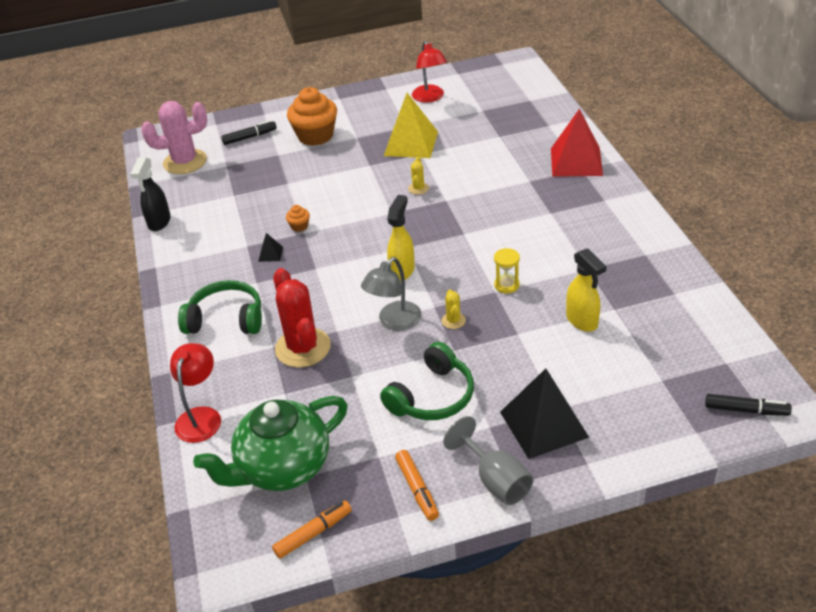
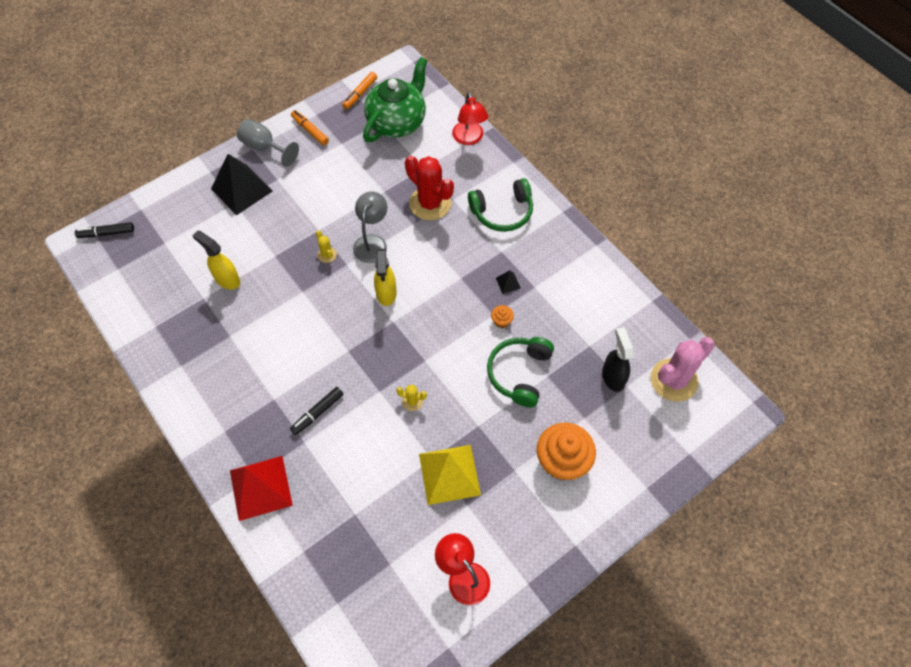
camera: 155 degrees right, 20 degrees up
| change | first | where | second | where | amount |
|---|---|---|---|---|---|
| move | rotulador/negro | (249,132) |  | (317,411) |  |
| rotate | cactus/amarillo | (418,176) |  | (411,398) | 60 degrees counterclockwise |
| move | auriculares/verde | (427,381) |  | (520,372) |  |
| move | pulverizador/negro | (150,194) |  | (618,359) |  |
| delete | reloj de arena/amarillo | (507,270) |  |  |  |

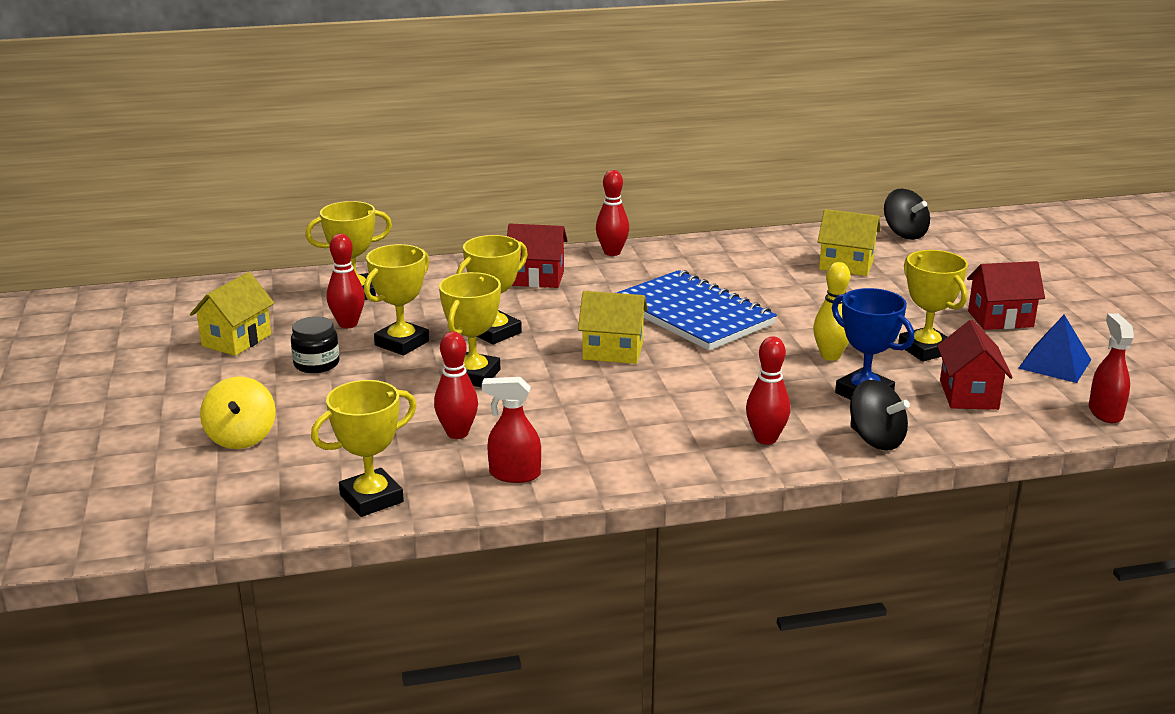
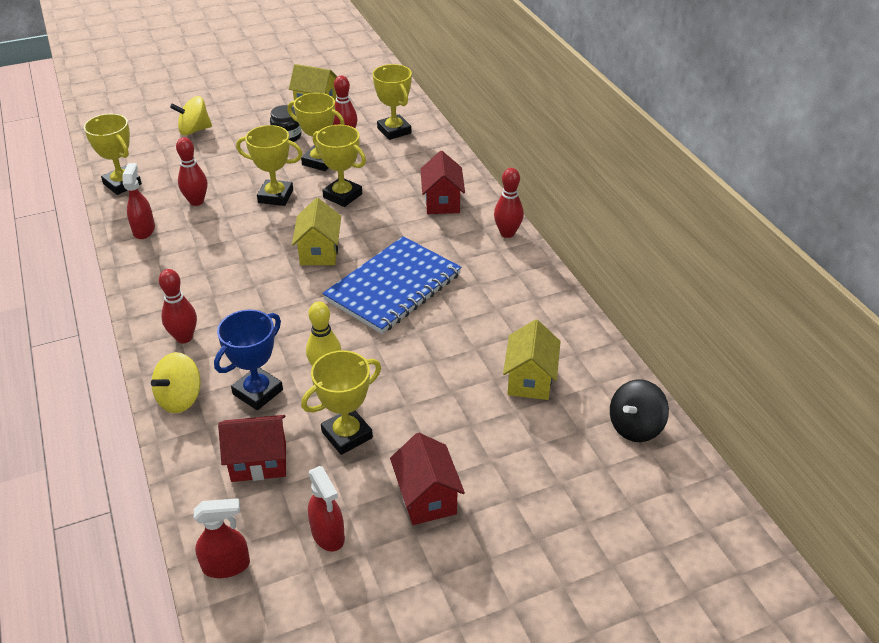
camera: 80 degrees right, 15 degrees up
| change | first | where | second | where | amount |
|---|---|---|---|---|---|
| recolor | peonza/negro | (880,415) | peonza/amarillo | (176,382) |  |
| replace | pirámide/azul | (1054,349) | pulverizador/rojo | (326,508) |  |

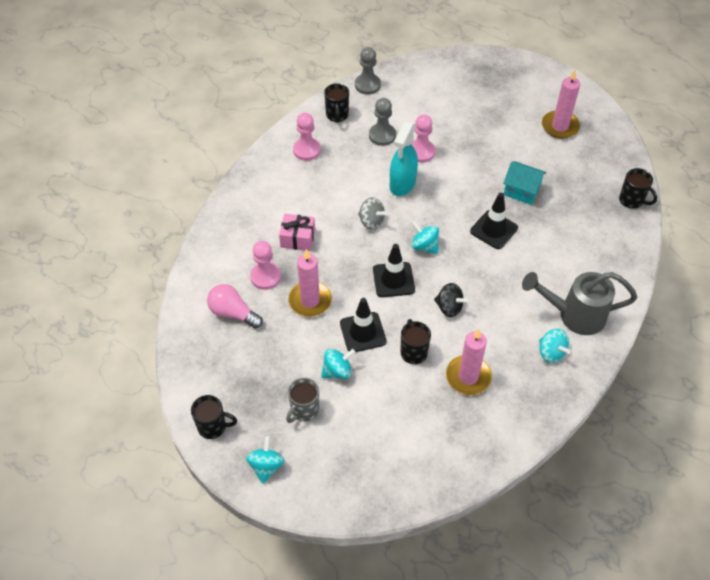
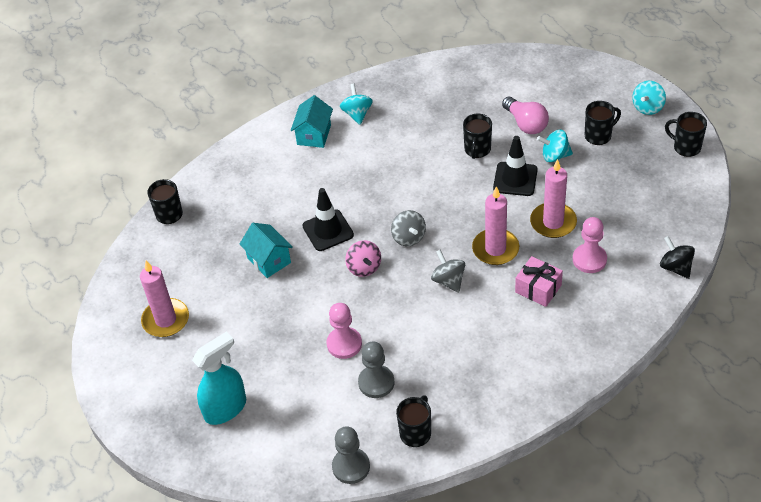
camera: 150 degrees left, 5 degrees down
| change | first | where | second | where | amount |
|---|---|---|---|---|---|
| move | pulverizador/turquesa | (404,158) |  | (219,378) |  |
| replace | regadera/gris | (579,303) | casa/turquesa | (312,121) |  |
| insert |  |  | peonza/rosa | (363,258) |  |
| recolor | peonza/turquesa | (425,237) | peonza/gris | (408,228) |  |
| move | vela/rosa | (469,362) |  | (495,225) |  |
| move | bombilla/rosa | (235,306) |  | (525,115) |  |
| recolor | taza/gris | (302,400) | taza/negro | (603,123) |  |
| move | peonza/negro | (451,300) |  | (677,257) |  |
| delete | peón/rosa | (307,137) |  |  |  |
| delete | cono de tráfico/negro | (394,270) |  |  |  |

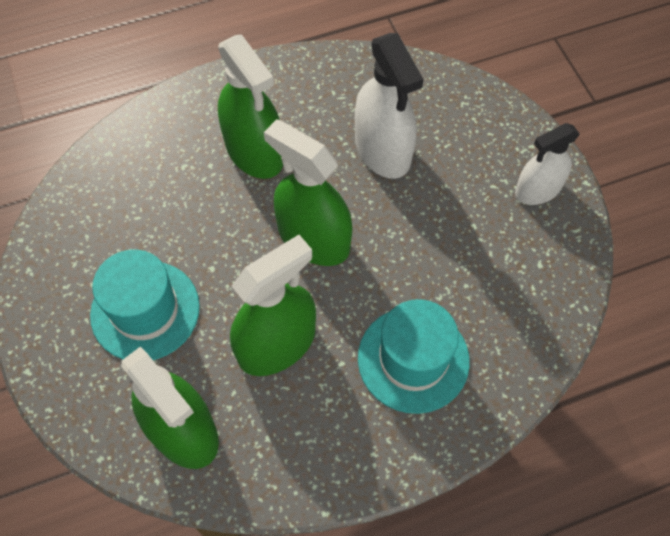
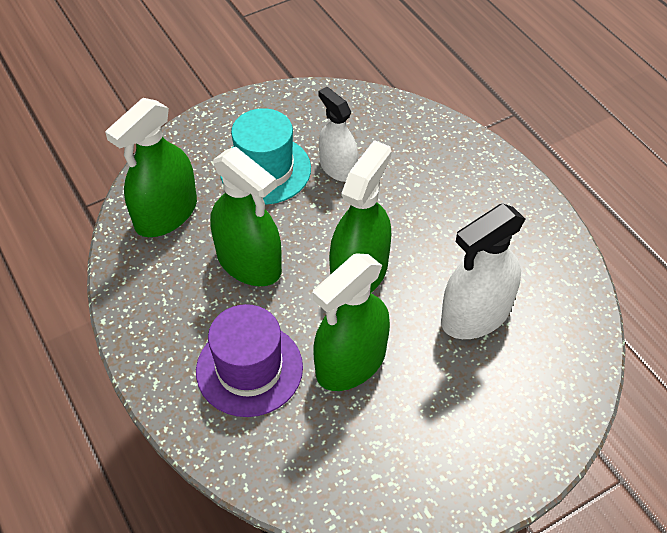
camera: 80 degrees right, 10 degrees down
| change | first | where | second | where | amount |
|---|---|---|---|---|---|
| recolor | sombrero/turquesa | (414,356) | sombrero/morado | (249,360) |  |
| move | pulverizador/verde | (250,106) |  | (351,322) |  |
| move | pulverizador/blanco | (547,164) |  | (338,134) |  |

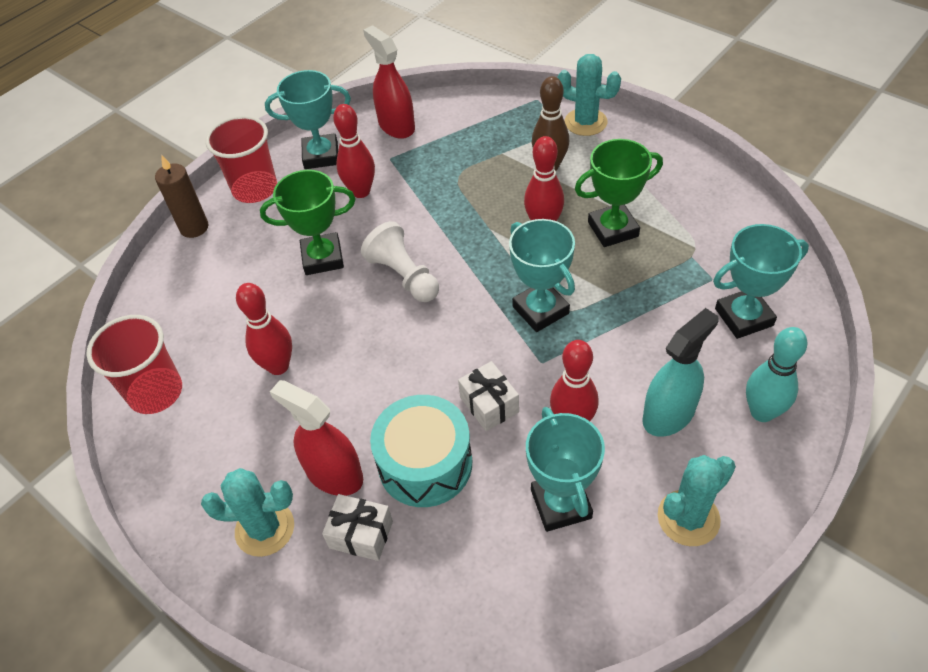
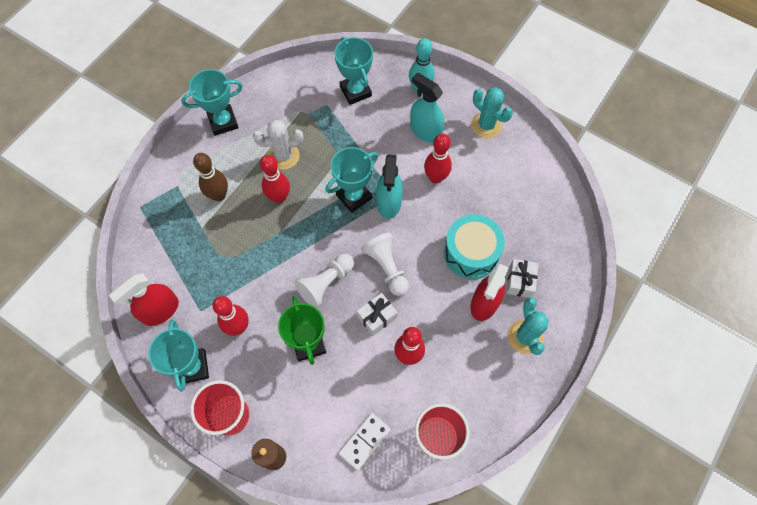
camera: 100 degrees left, 15 degrees up
| change | first | where | second | where | amount |
|---|---|---|---|---|---|
| move | trofeo/turquesa | (565,469) |  | (212,102) |  |
| replace | trofeo/verde | (619,193) | cactus/blanco | (278,145) |  |
| insert |  |  | ficha de dominó/blanco | (364,442) |  |
| move | regalo/blanco | (488,396) |  | (377,314) |  |
| insert |  |  | peón/blanco | (385,264) |  |
| insert |  |  | pulverizador/turquesa | (389,187) |  |
| delete | cactus/turquesa | (589,95) |  |  |  |

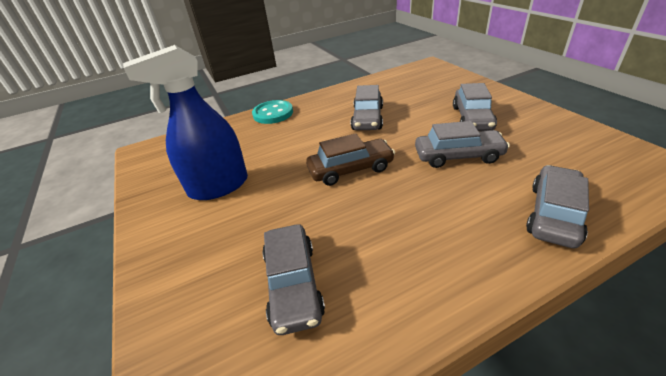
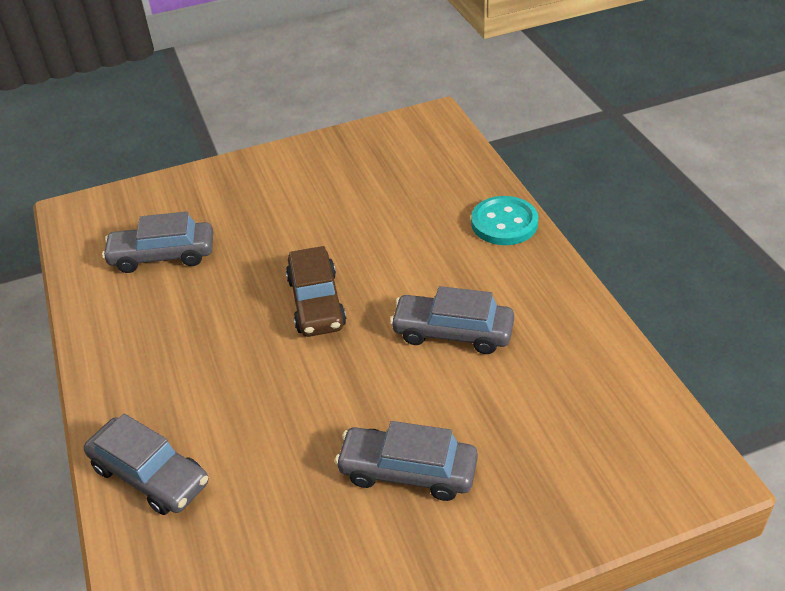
camera: 95 degrees right, 5 degrees up
| change | first | where | second | where | amount |
|---|---|---|---|---|---|
| delete | pulverizador/azul | (185,122) |  |  |  |
| delete | coche/gris | (462,144) |  |  |  |

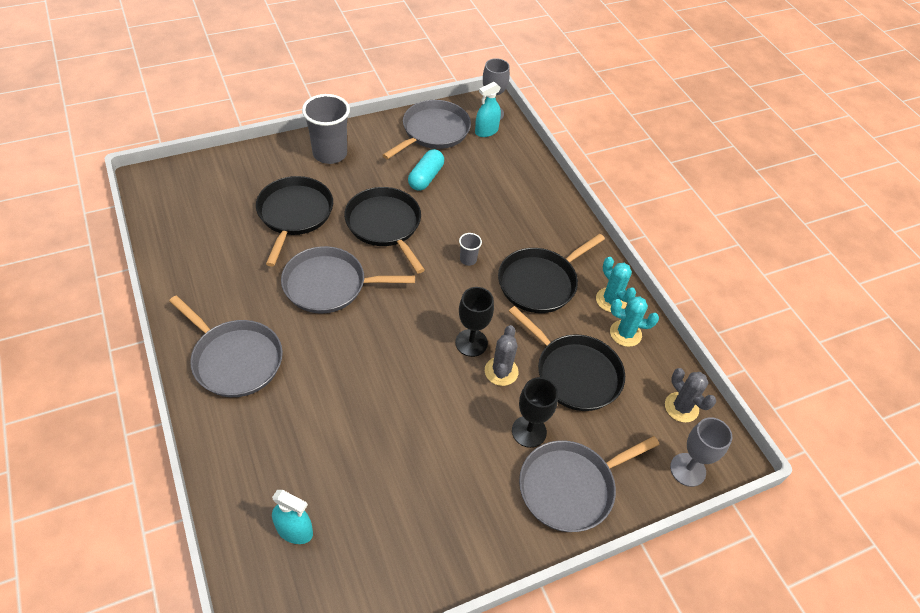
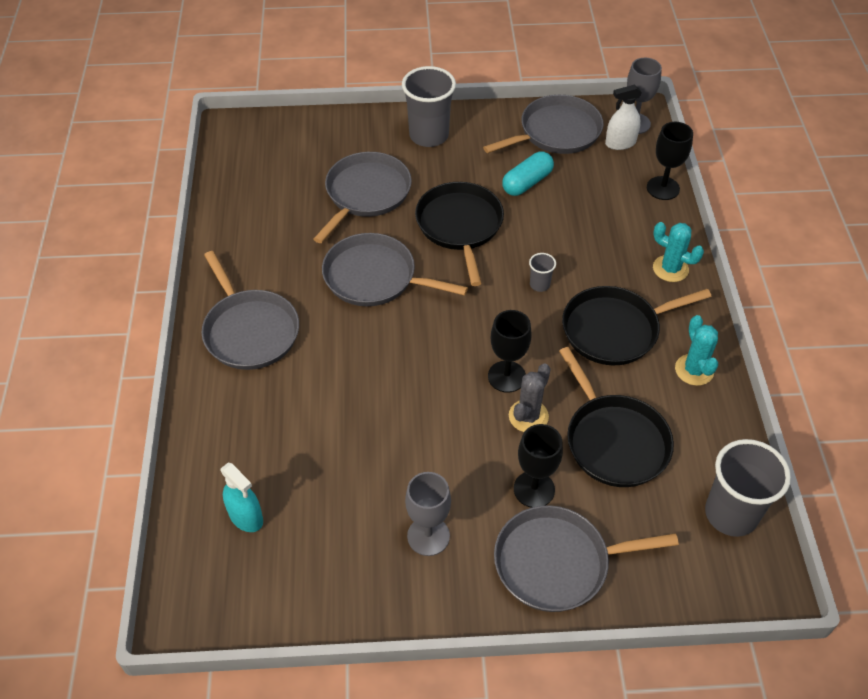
camera: 25 degrees right, 0 degrees up
| change | first | where | second | where | amount |
|---|---|---|---|---|---|
| recolor | sartén/negro | (294,221) | sartén/gris | (362,197) |  |
| move | copa/gris | (701,452) |  | (428,514) |  |
| recolor | pulverizador/turquesa | (488,109) | pulverizador/blanco | (623,117) |  |
| insert |  |  | copa/negro | (670,161) |  |
| move | cactus/turquesa | (634,321) |  | (678,252) |  |
| replace | cactus/gris | (690,395) | vaso/gris | (748,488) |  |

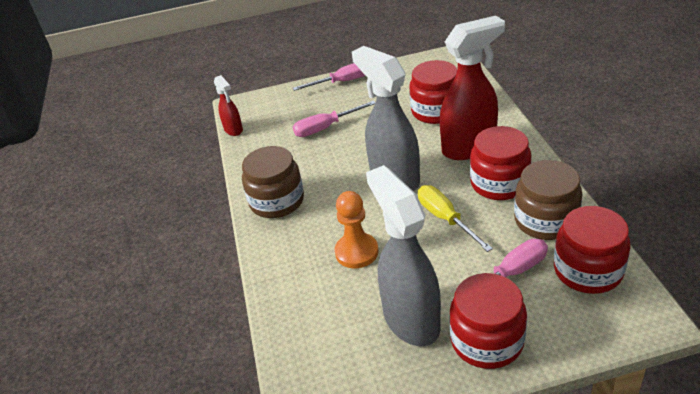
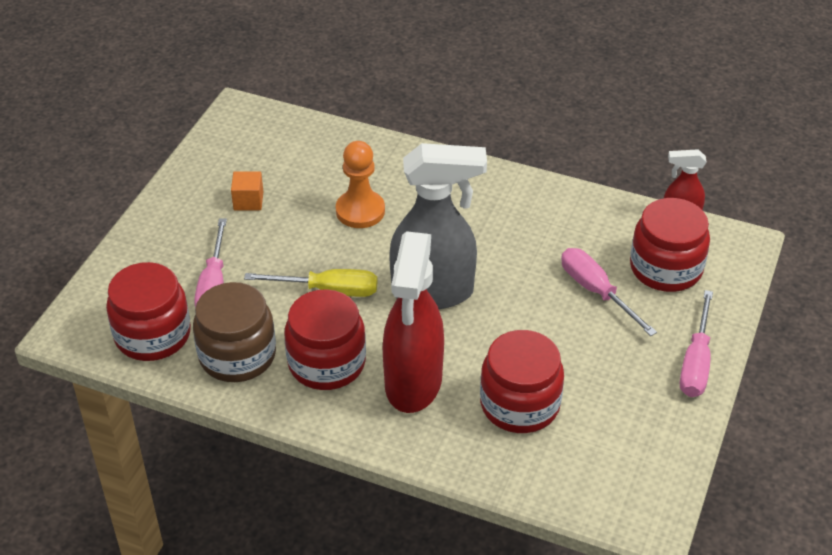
camera: 120 degrees right, 5 degrees up
| change | first | where | second | where | amount |
|---|---|---|---|---|---|
| replace | pulverizador/gris | (403,255) | cubo/naranja | (247,190) |  |
| rotate | destornillador/rosa | (334,119) |  | (609,292) | 45 degrees counterclockwise |
| move | tarro/rojo | (488,321) |  | (670,245) |  |
| delete | tarro/marrón | (273,182) |  |  |  |

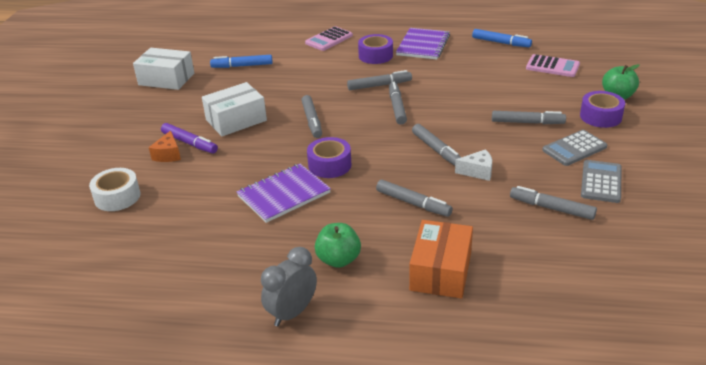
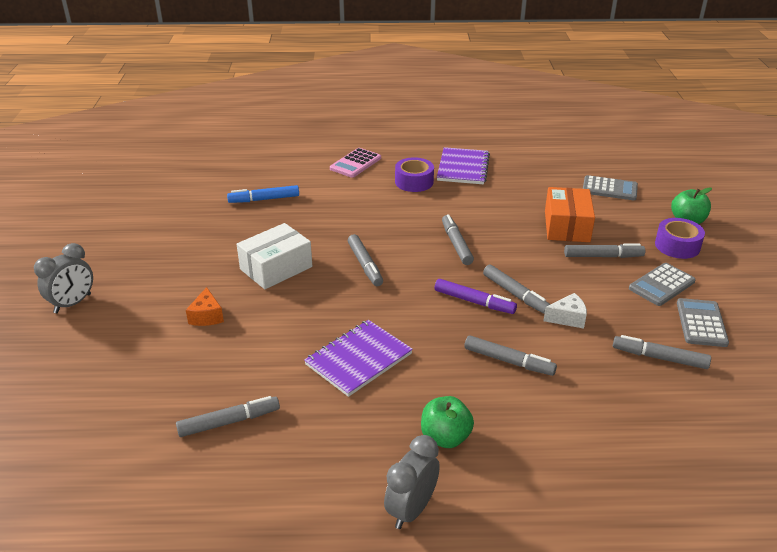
camera: 10 degrees left, 0 degrees up
| change | first | where | second | where | amount |
|---|---|---|---|---|---|
| insert |  |  | despertador/gris | (63,278) |  |
| move | rotulador/gris | (379,80) |  | (228,416) |  |
| move | rotulador/morado | (189,138) |  | (476,296) |  |
| move | caja/naranja | (441,259) |  | (570,214) |  |
| recolor | calculadora/rosa | (553,65) | calculadora/gris | (610,187) |  |
| delete | cinta adhesiva/blanco | (114,189) |  |  |  |
| delete | caja/blanco | (163,69) |  |  |  |
| delete | cinta adhesiva/morado | (329,157) |  |  |  |
| delete | rotulador/azul | (502,38) |  |  |  |

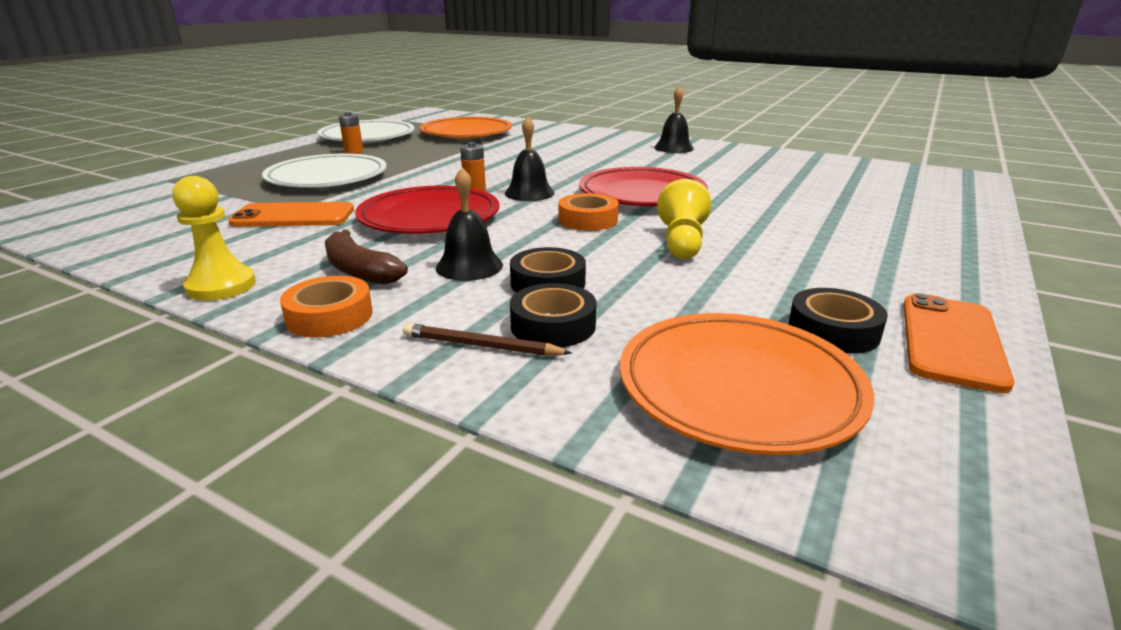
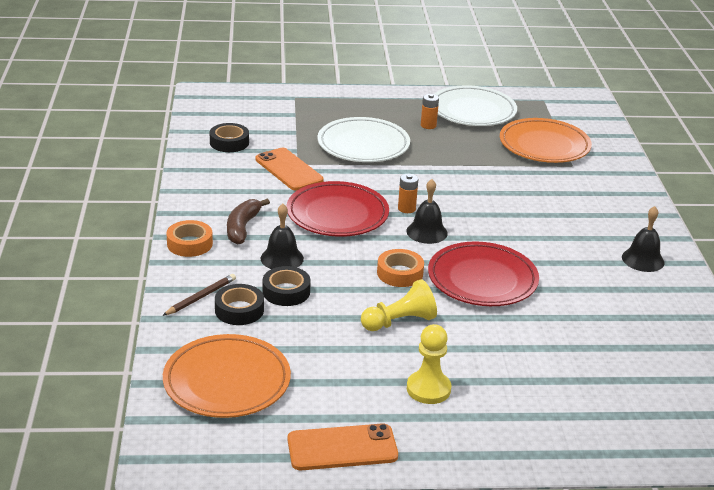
camera: 55 degrees right, 5 degrees up
| change | first | where | second | where | amount |
|---|---|---|---|---|---|
| rotate | lápiz/marrón | (487,339) |  | (199,295) | 60 degrees clockwise |
| move | cinta adhesiva/negro | (838,321) |  | (229,137) |  |
| move | peón/amarillo | (214,238) |  | (429,364) |  |

